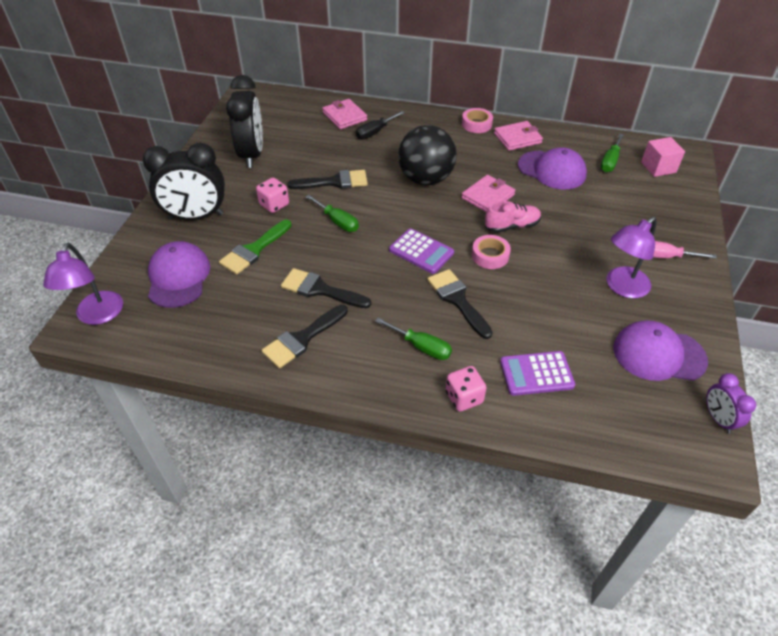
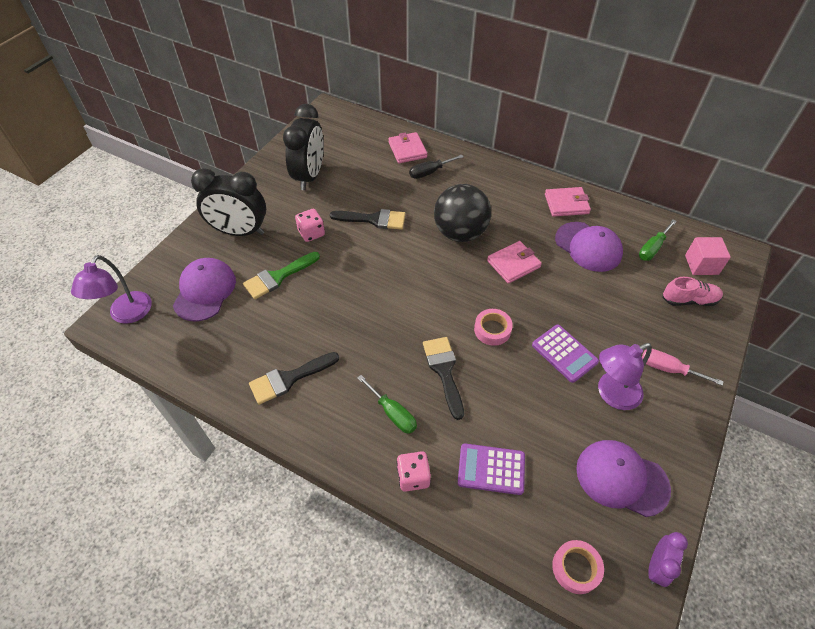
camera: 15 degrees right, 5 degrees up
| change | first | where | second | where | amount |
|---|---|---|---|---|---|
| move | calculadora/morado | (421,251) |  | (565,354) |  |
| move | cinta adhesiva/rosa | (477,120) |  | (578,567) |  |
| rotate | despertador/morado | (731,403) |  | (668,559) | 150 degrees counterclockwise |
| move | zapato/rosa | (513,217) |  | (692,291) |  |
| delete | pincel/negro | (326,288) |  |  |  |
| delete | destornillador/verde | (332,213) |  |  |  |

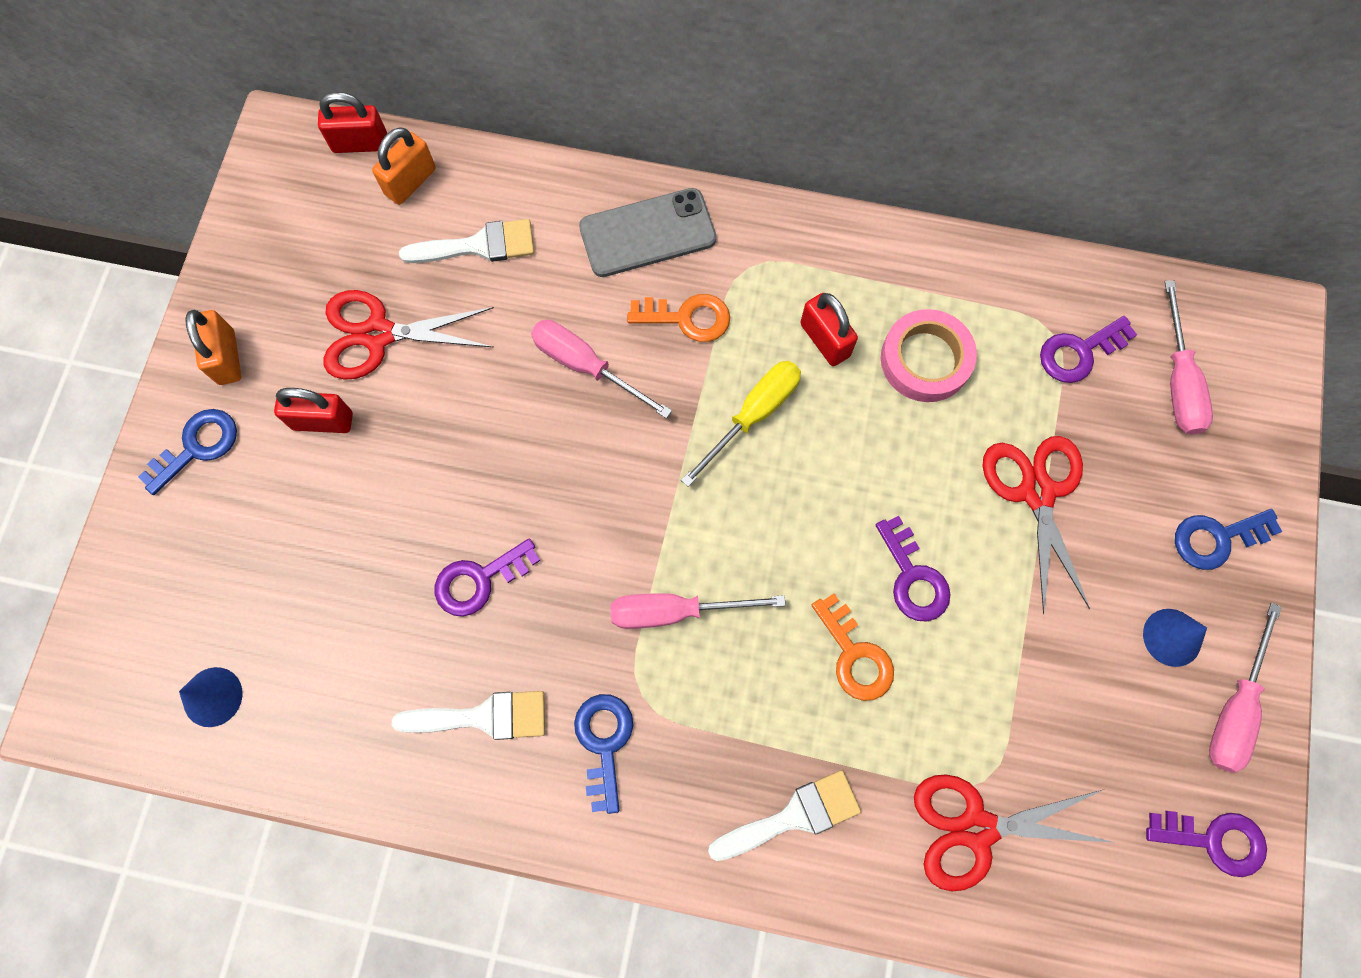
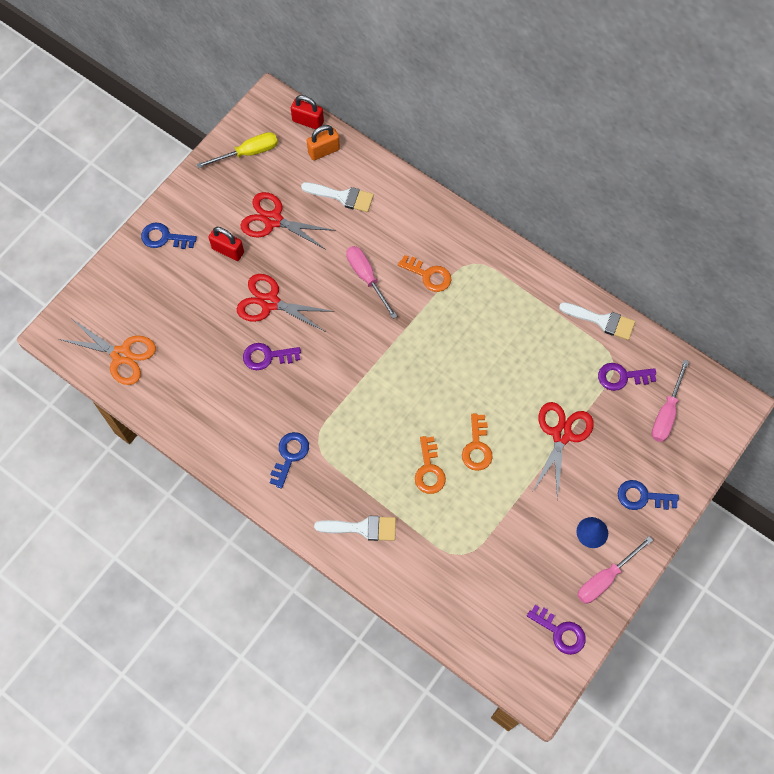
camera: 25 degrees right, 5 degrees down
| change | first | where | second | where | amount |
|---|---|---|---|---|---|
| replace | cono/azul | (211,697) | tijeras/naranja | (107,352) |  |
| rotate | llave/azul | (187,452) |  | (169,235) | 150 degrees counterclockwise |
| move | destornillador/amarillo | (741,424) |  | (237,150) |  |
| move | tijeras/rojo | (1015,832) |  | (285,303) |  |
| recolor | llave/morado | (913,568) | llave/naranja | (477,442) |  |
| move | pincel/blanco | (468,715) |  | (597,321) |  |
| delete | candado/naranja | (213,347) |  |  |  |
| delete | móvil/gris | (647,232) |  |  |  |
| delete | destornillador/rosa | (698,611) |  |  |  |
| delete | candado/rojo | (829,329) |  |  |  |
| delete | cinta adhesiva/rosa | (929,355) |  |  |  |

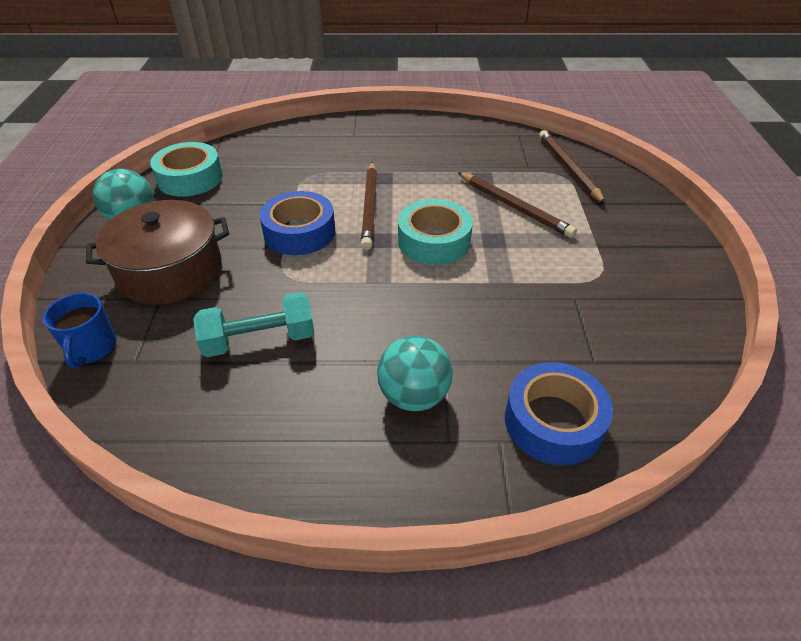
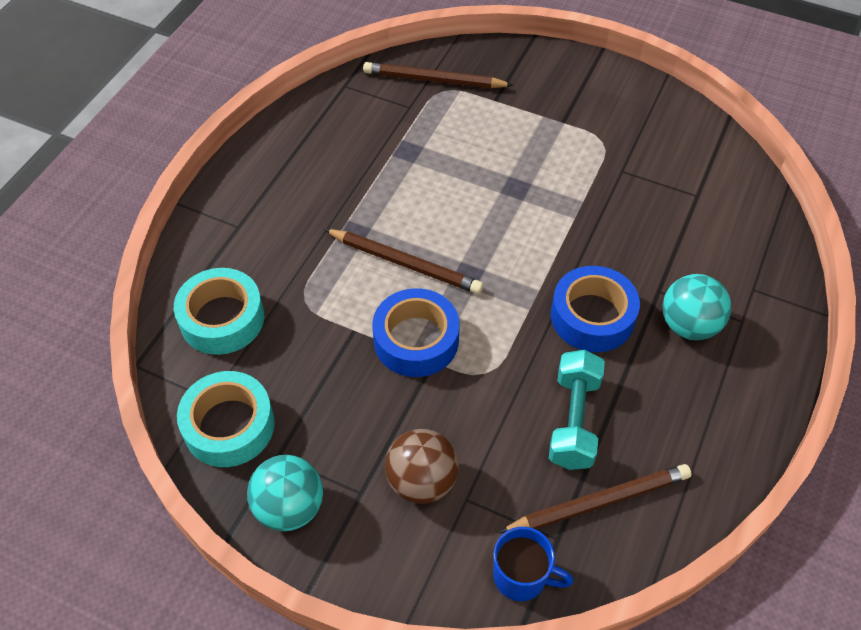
camera: 65 degrees left, 10 degrees up
| change | first | where | second | where | amount |
|---|---|---|---|---|---|
| move | cinta adhesiva/turquesa | (435,232) |  | (219,311) |  |
| replace | olla/marrón | (157,252) | pelota/marrón | (422,466) |  |
| move | lápiz/marrón | (517,205) |  | (595,498) |  |
| move | cinta adhesiva/azul | (559,413) |  | (595,309) |  |

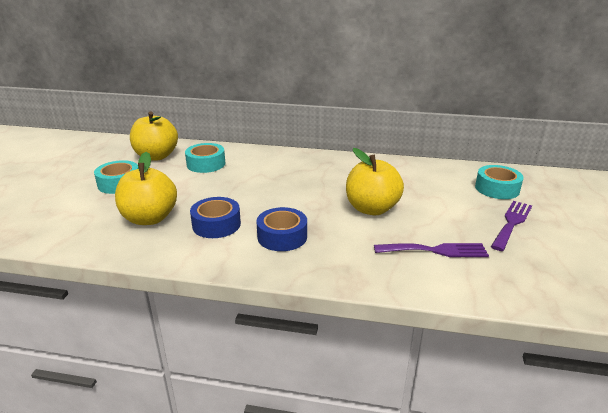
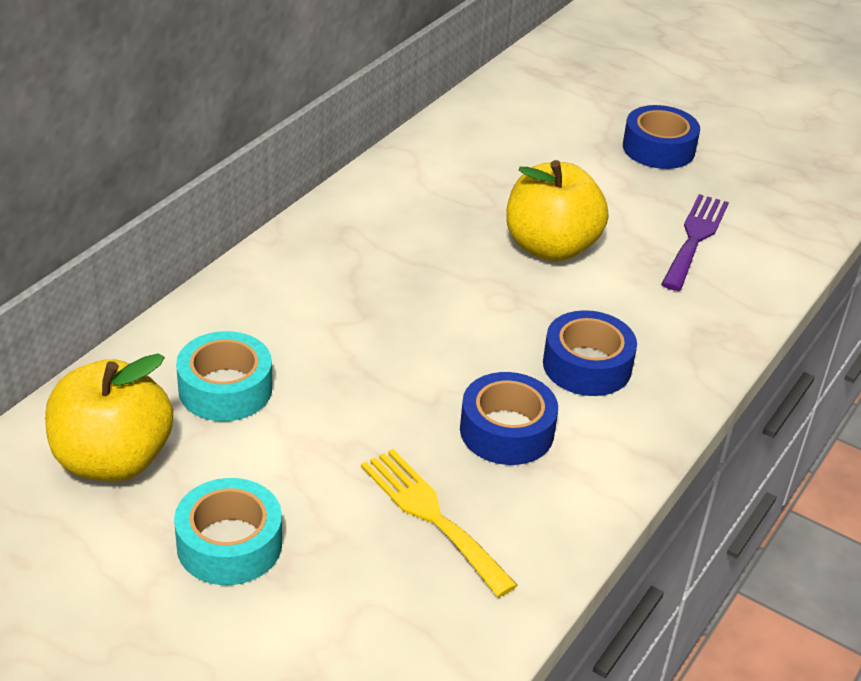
camera: 70 degrees left, 10 degrees up
| change | first | where | second | where | amount |
|---|---|---|---|---|---|
| replace | manzana/amarillo | (146,188) | tenedor/amarillo | (439,523) |  |
| replace | tenedor/morado | (511,226) | cinta adhesiva/azul | (661,137) |  |
| delete | cinta adhesiva/turquesa | (499,182) |  |  |  |

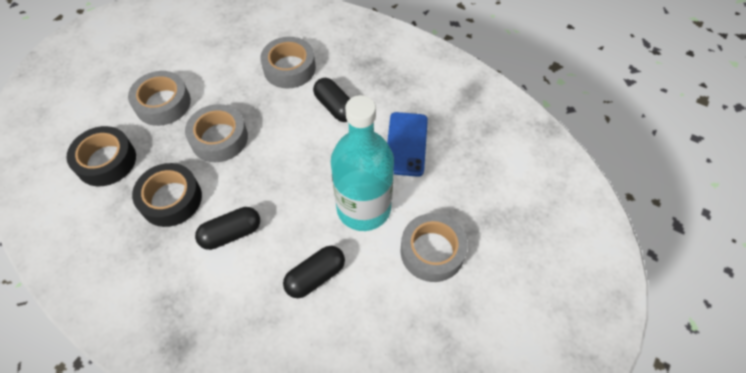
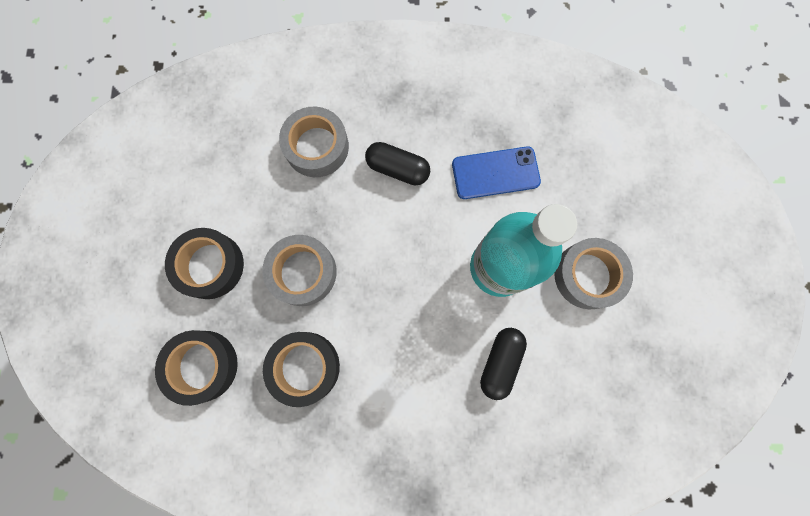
camera: 30 degrees left, 20 degrees up
| change | first | where | second | where | amount |
|---|---|---|---|---|---|
| recolor | cinta adhesiva/gris | (159,98) | cinta adhesiva/negro | (204,263) |  |
| rotate | móvil/azul | (407,144) |  | (496,173) | 75 degrees counterclockwise |
| delete | cápsula/negro | (227,228) |  |  |  |

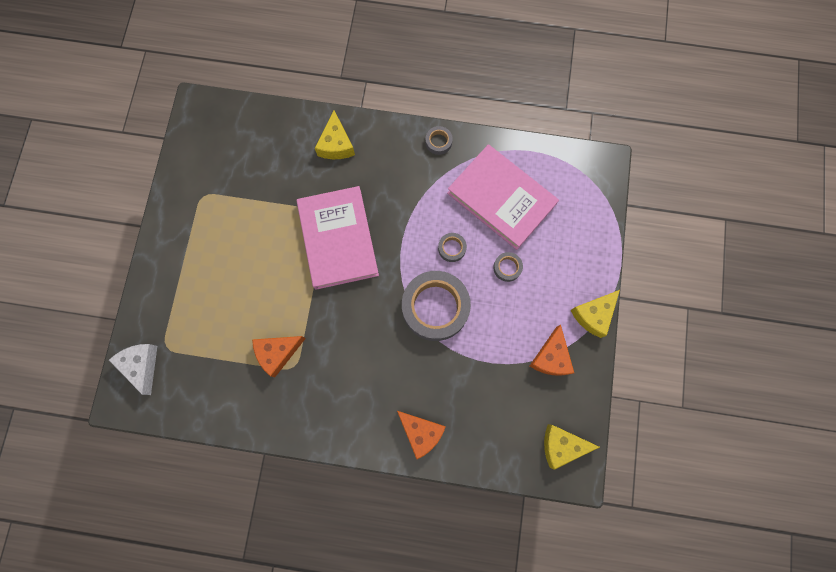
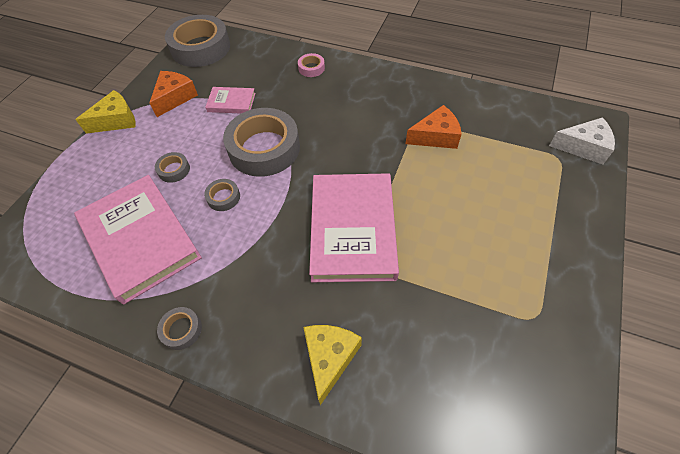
camera: 165 degrees left, 20 degrees down
| change | first | where | second | where | amount |
|---|---|---|---|---|---|
| replace | queso/amarillo | (572,447) | cinta adhesiva/gris | (197,41) |  |
| insert |  |  | libro/rosa | (230,100) |  |
| replace | queso/naranja | (421,435) | cinta adhesiva/rosa | (311,65) |  |
| rotate | queso/blanco | (133,369) |  | (582,141) | 75 degrees counterclockwise |

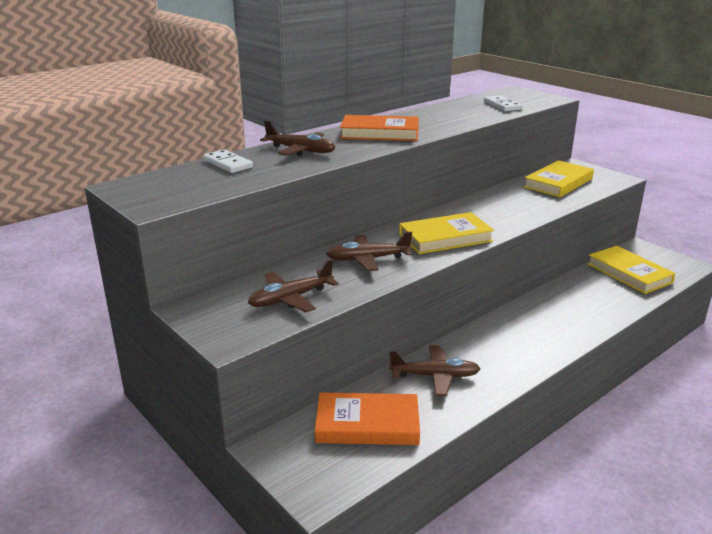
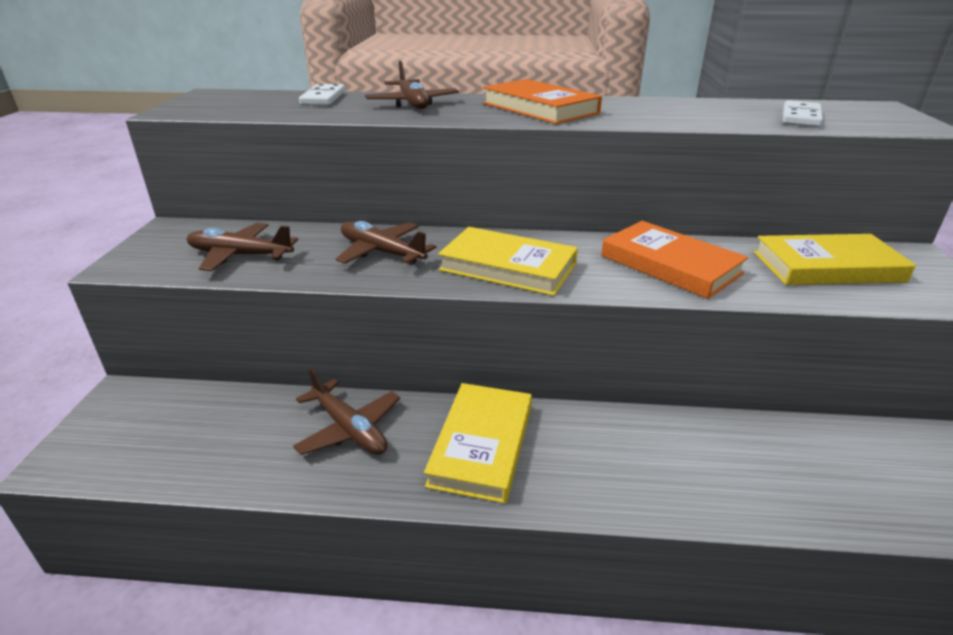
camera: 45 degrees right, 5 degrees up
| change | first | where | second | where | amount |
|---|---|---|---|---|---|
| move | libro/amarillo | (631,270) |  | (478,443) |  |
| move | libro/naranja | (367,418) |  | (674,260) |  |

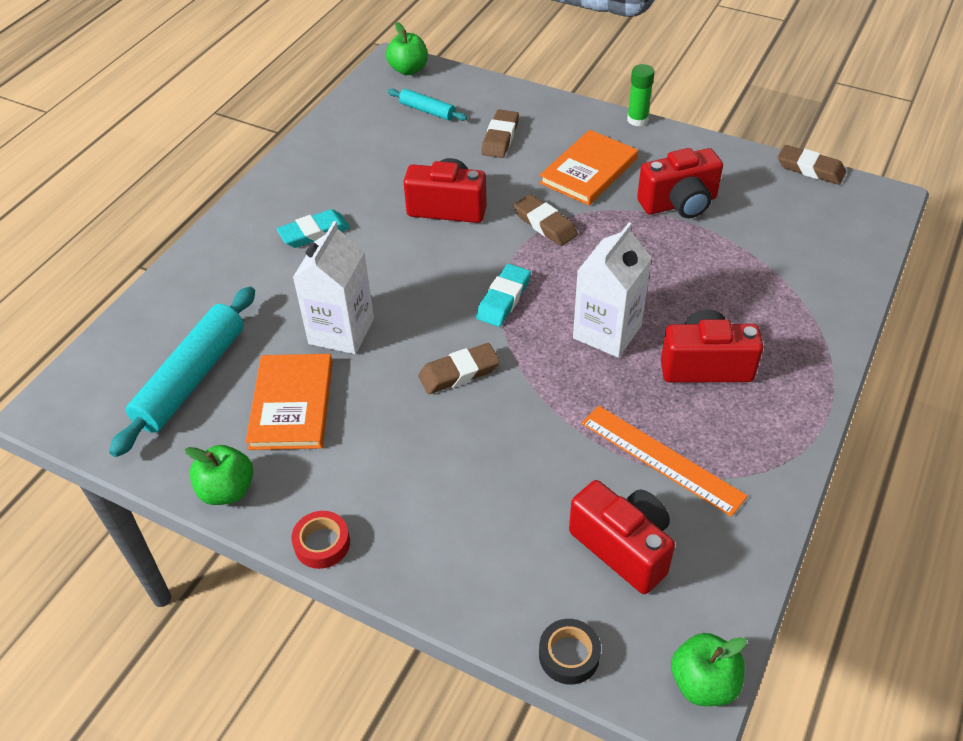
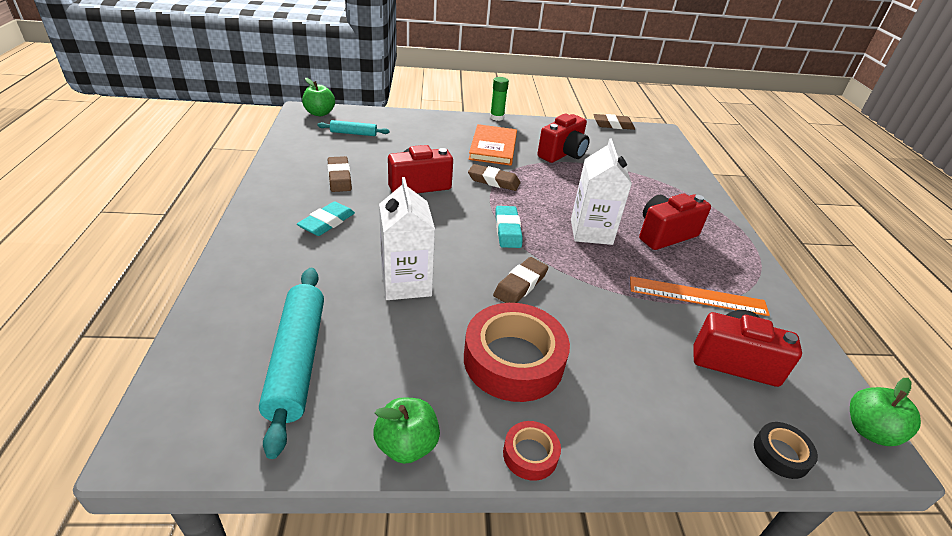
camera: 35 degrees left, 10 degrees down
| change | first | where | second | where | amount |
|---|---|---|---|---|---|
| move | goma de borrar/marrón | (500,133) |  | (340,174) |  |
| insert |  |  | cinta adhesiva/rojo | (517,352) |  |
| delete | libro/naranja | (289,402) |  |  |  |

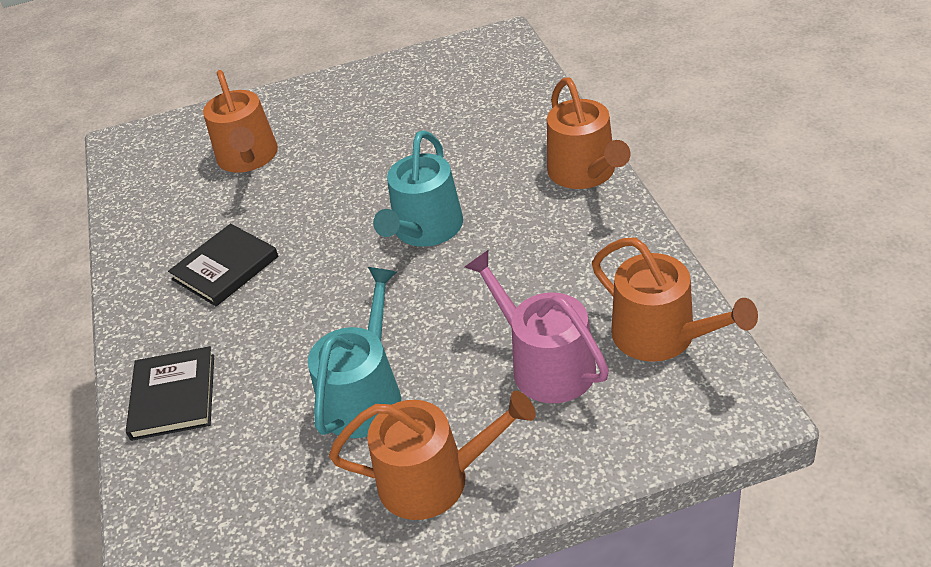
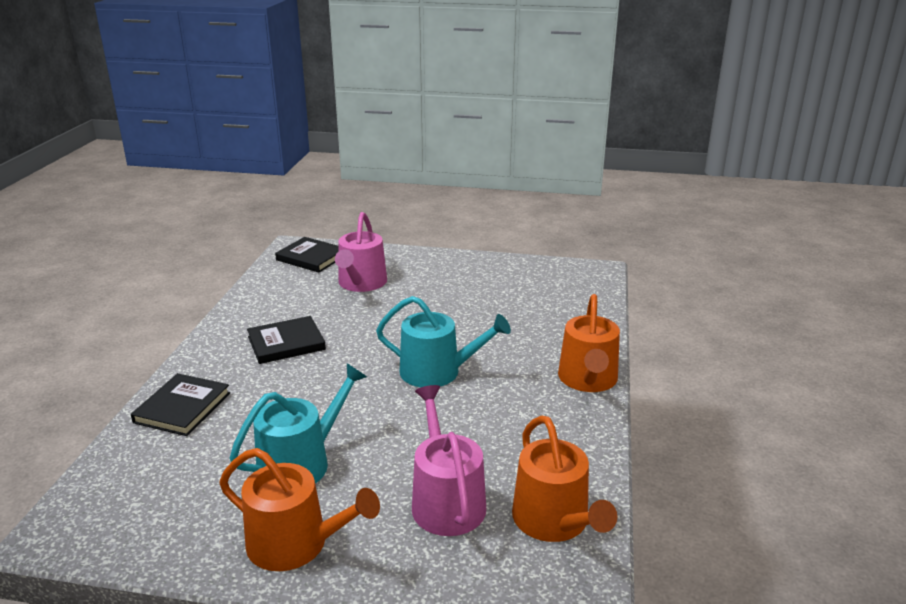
camera: 20 degrees right, 15 degrees down
| change | first | where | second | where | amount |
|---|---|---|---|---|---|
| insert |  |  | libro/negro | (306,254) |  |
| recolor | regadera/naranja | (240,121) | regadera/rosa | (361,252) |  |
| rotate | regadera/turquesa | (418,188) |  | (443,341) | 120 degrees counterclockwise |

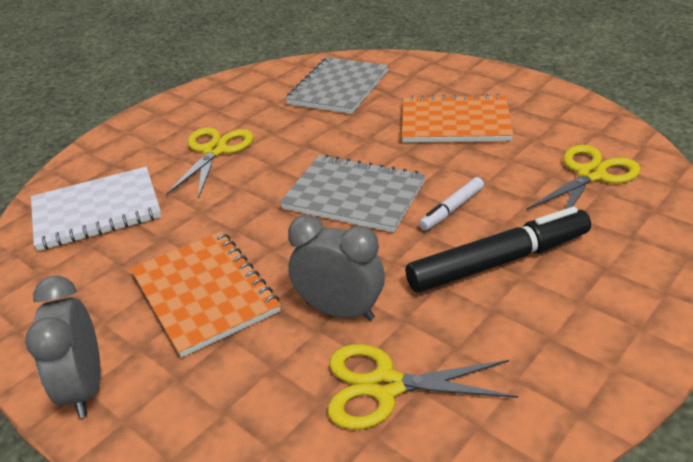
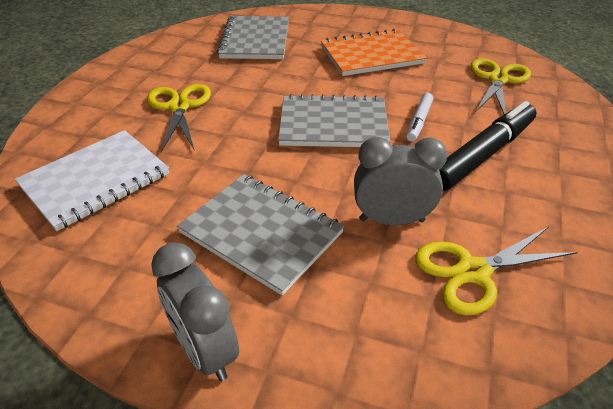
camera: 25 degrees left, 5 degrees up
| change | first | where | second | where | amount |
|---|---|---|---|---|---|
| recolor | cuaderno/naranja | (205,294) | cuaderno/gris | (260,234) |  |

